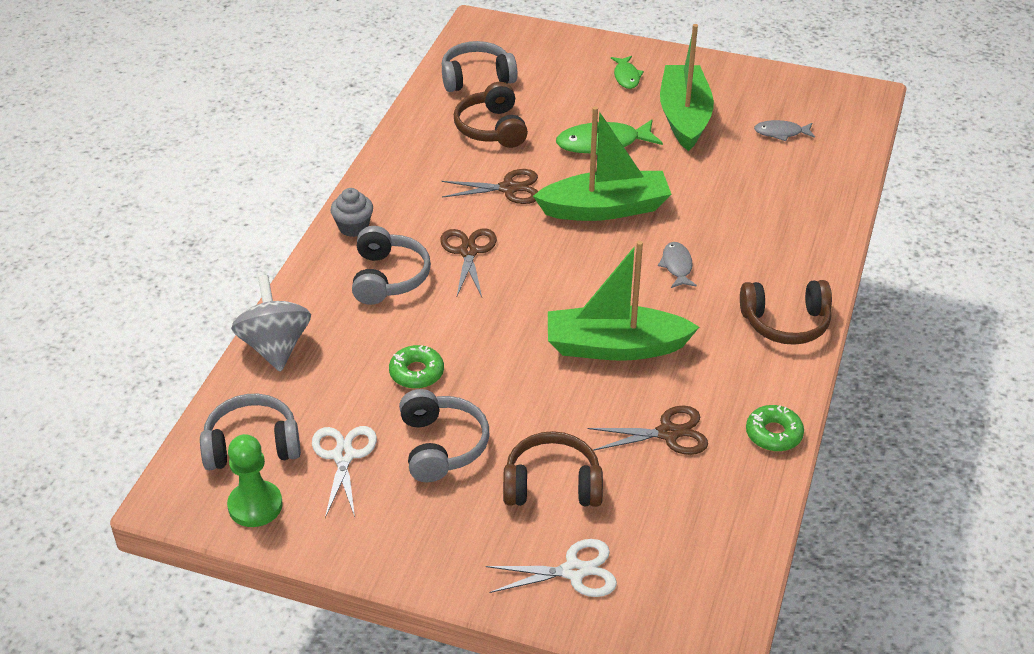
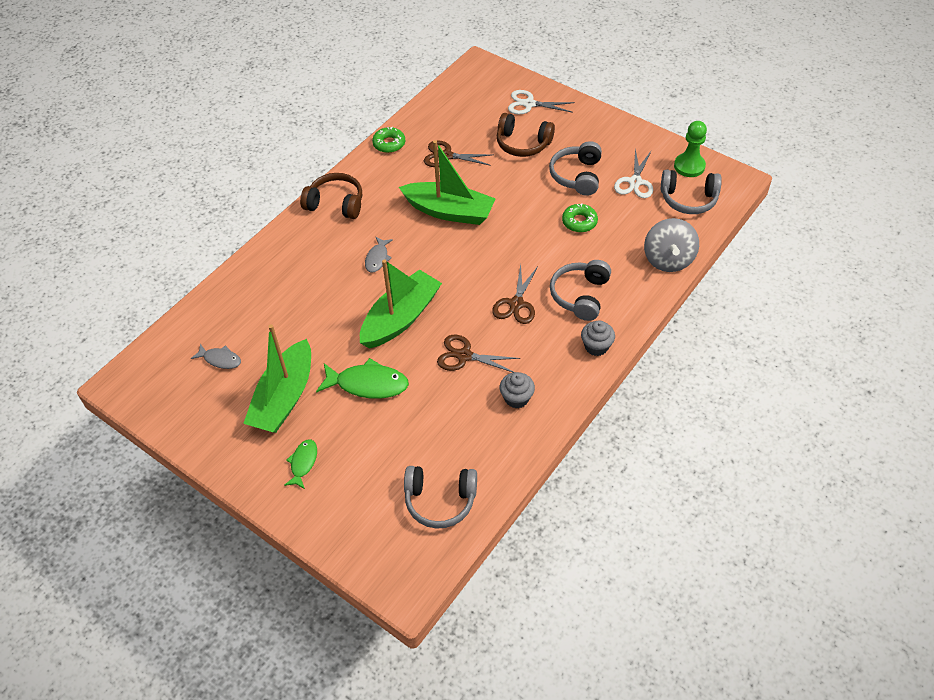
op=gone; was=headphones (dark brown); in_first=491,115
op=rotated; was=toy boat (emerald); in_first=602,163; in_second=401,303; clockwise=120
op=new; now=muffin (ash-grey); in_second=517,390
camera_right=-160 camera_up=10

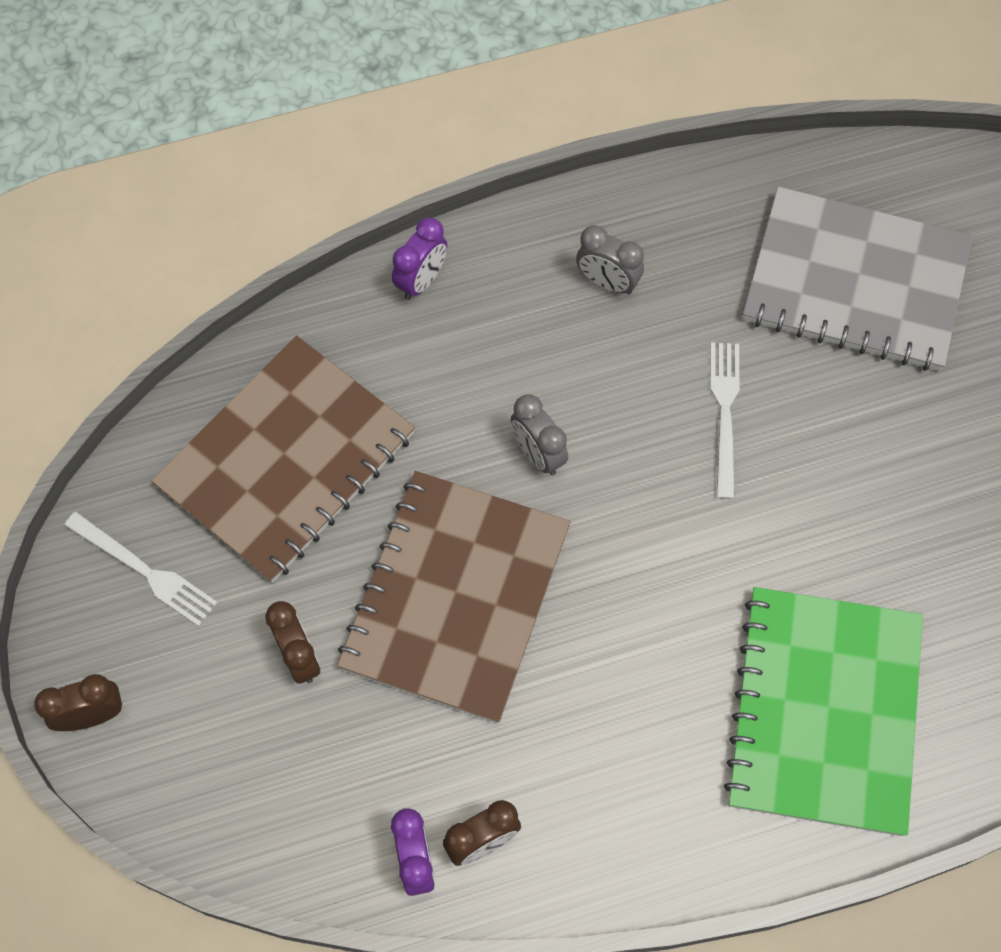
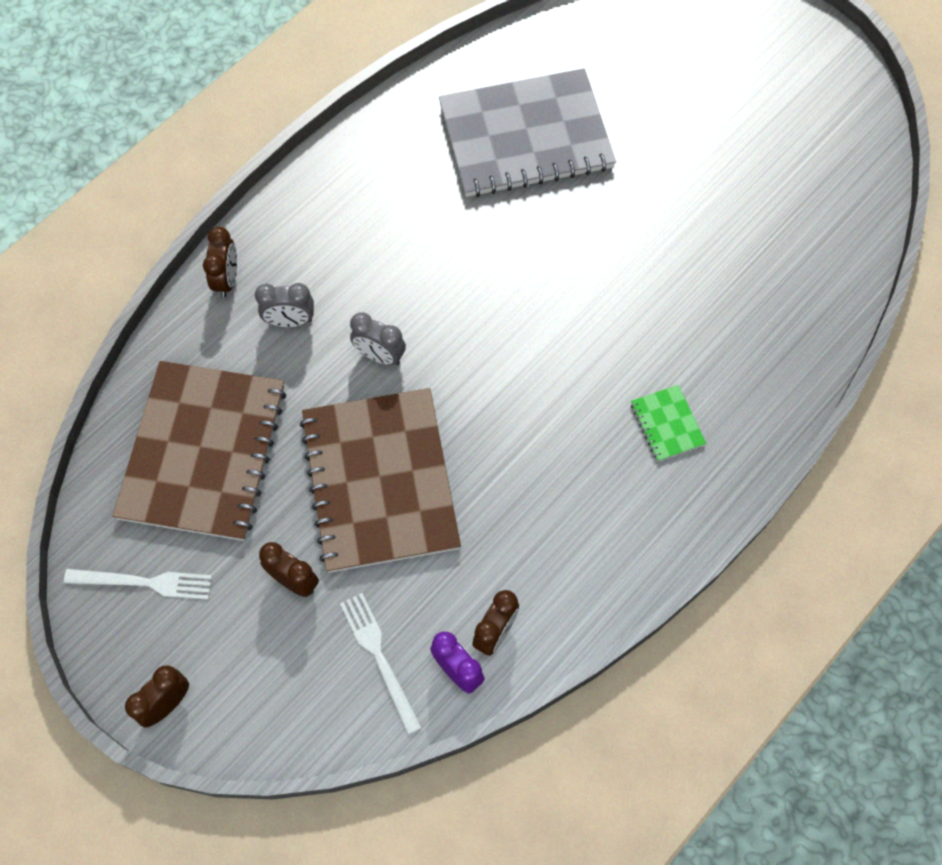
op=repainted; was=clock (royal purple); now=clock (dark brown); in_first=419,259; in_second=220,262
op=shifted; was=clock (ash-grey); in_first=610,259; in_second=284,305
op=shifted; was=dinner fork (snow-white); in_first=725,420; in_second=381,664
op=scaled; was=exercise book (emerald); in_first=823,711; in_second=668,423; ratio=0.41
camera_right=-30 camera_up=0

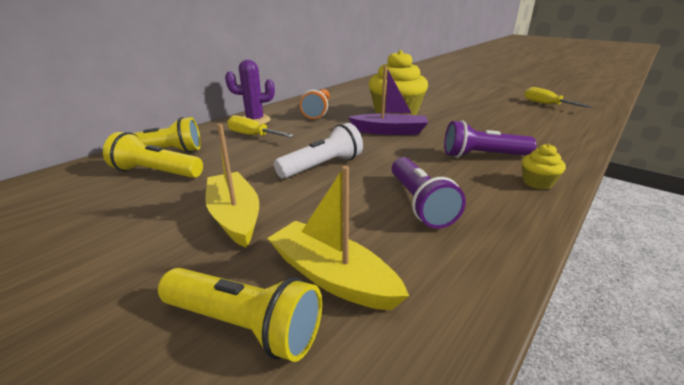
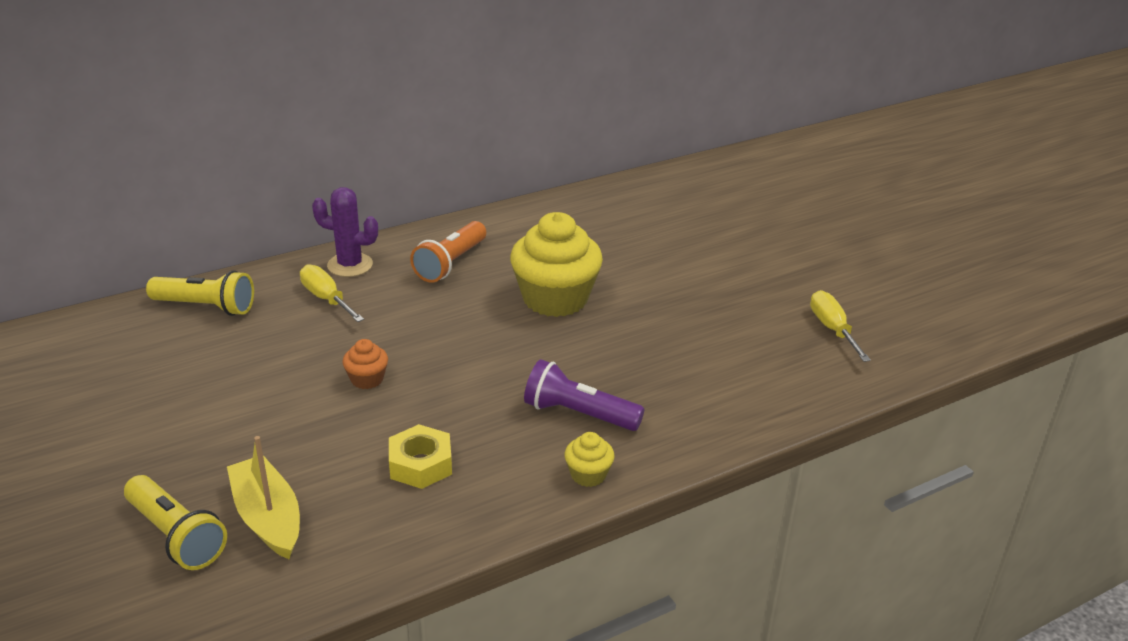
op=gone; was=toy boat (royal purple); in_first=388,100
op=swapped; was=torch (snow-white); now=muffin (bright orange); in_first=318,151; in_second=365,364
op=gone; was=toy boat (bright yellow); in_first=232,186
op=gone; was=torch (bright yellow); in_first=153,155
op=swapped; was=torch (royal purple); now=hex nut (bright yellow); in_first=429,192; in_second=420,456
camera_right=20 camera_up=5

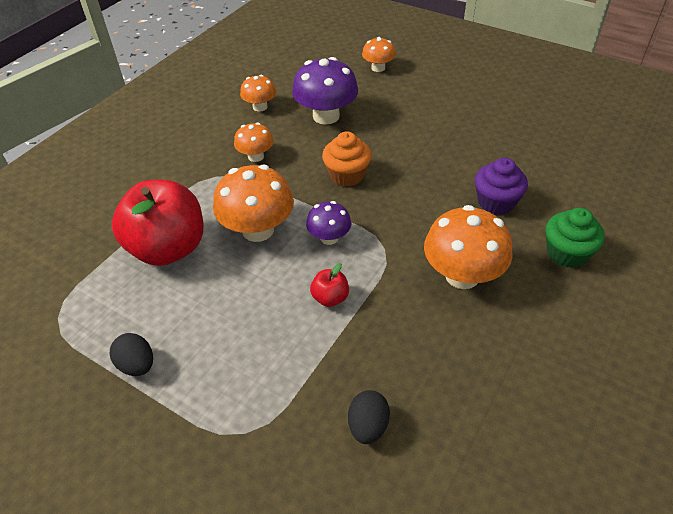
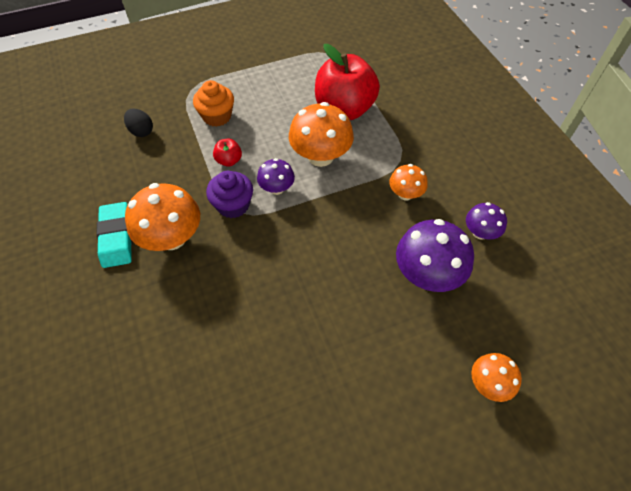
op=repainted; was=fungus (bright orange); now=fungus (royal purple); in_first=258,93; in_second=486,221
op=shifted; was=muffin (bright orange); in_first=347,159; in_second=213,103
op=shifted; was=muffin (royal purple); in_first=501,186; in_second=229,194
op=gone; was=muffin (emerald); in_first=575,238
op=gone; was=egg (ebony); in_first=131,354
op=new; now=gum eraser (turquoise); in_second=114,235
camera_right=125 camera_up=10

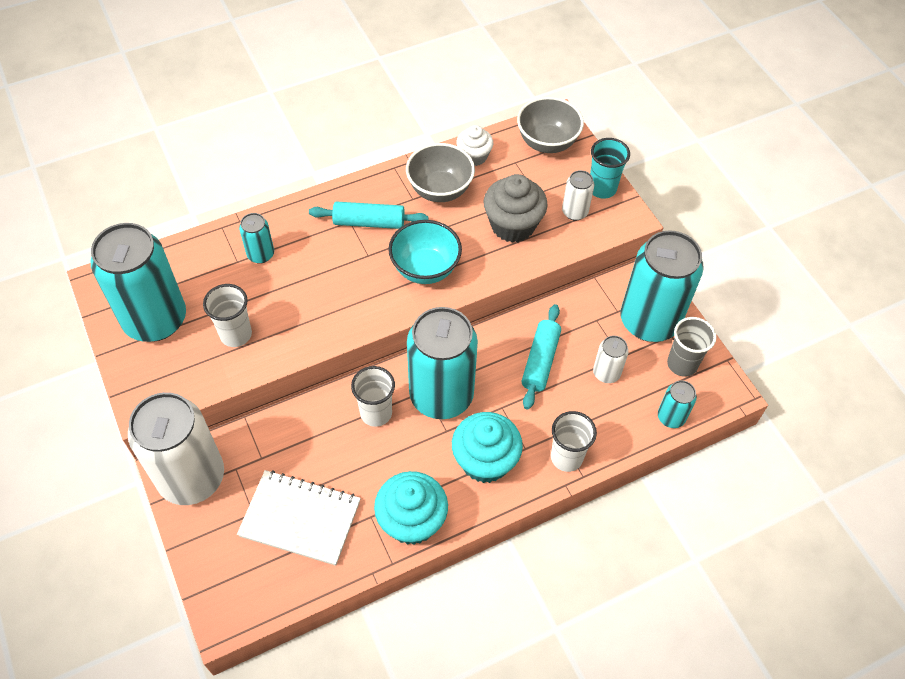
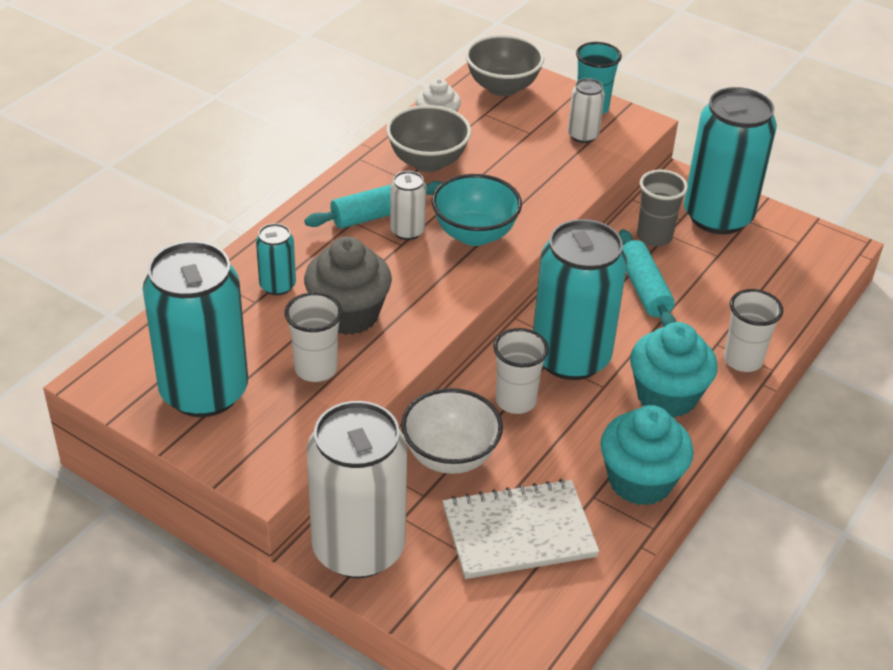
op=shifted; was=muffin (ash-grey); in_first=515,208; in_second=348,286
op=shifted; was=beaker (ash-grey); in_first=692,347; in_second=662,208
op=shifted; was=soda can (snow-white); in_first=611,359; in_second=408,205
op=gone; was=soda can (turquoise); in_first=677,404
op=new; now=deep dish (snow-white); in_second=452,431
camera_right=-30 camera_up=-15

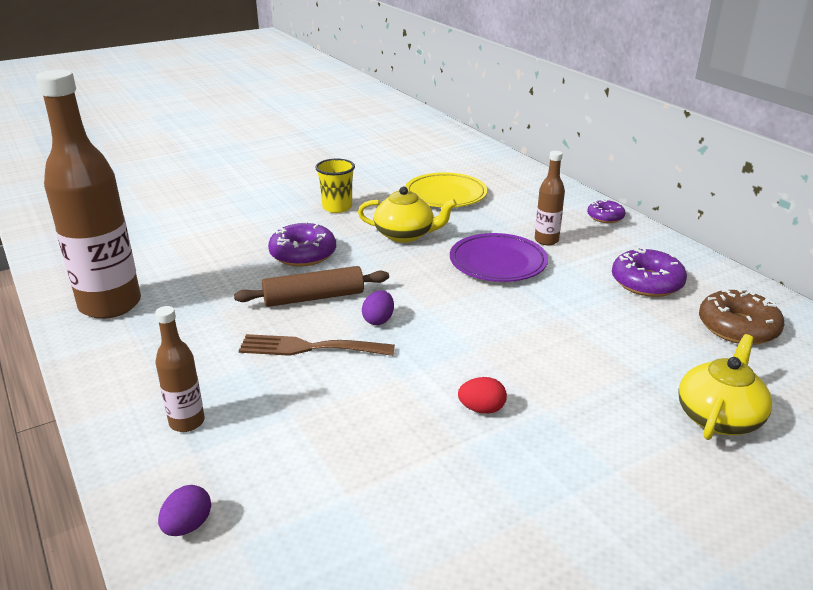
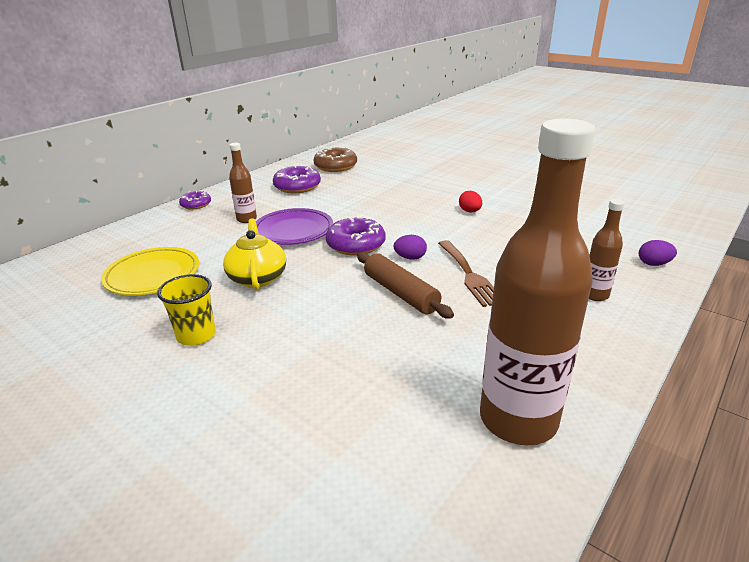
op=shifted; was=donut (royal purple); in_first=302,244; in_second=355,236
op=gone; was=tea pot (bright yellow); in_first=725,387
camera_right=-110 camera_up=0

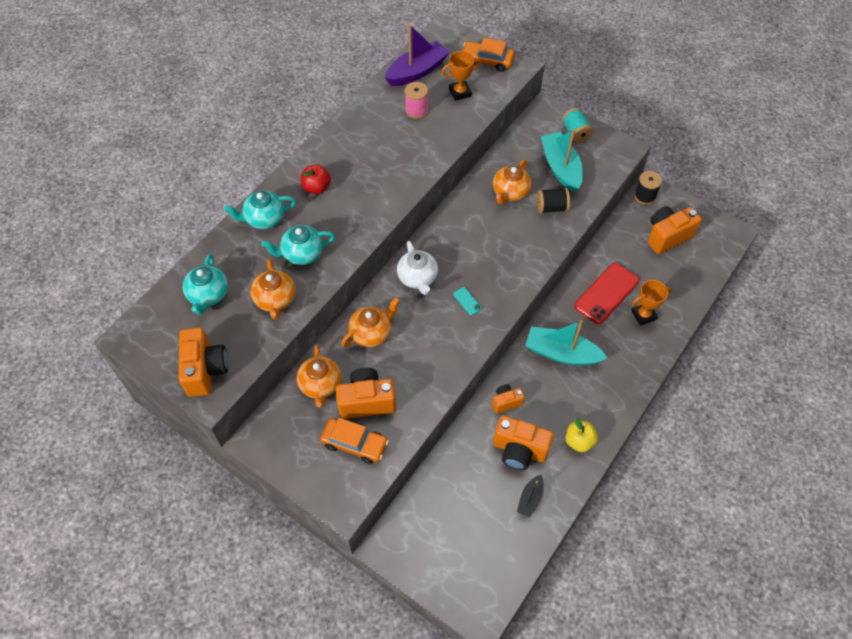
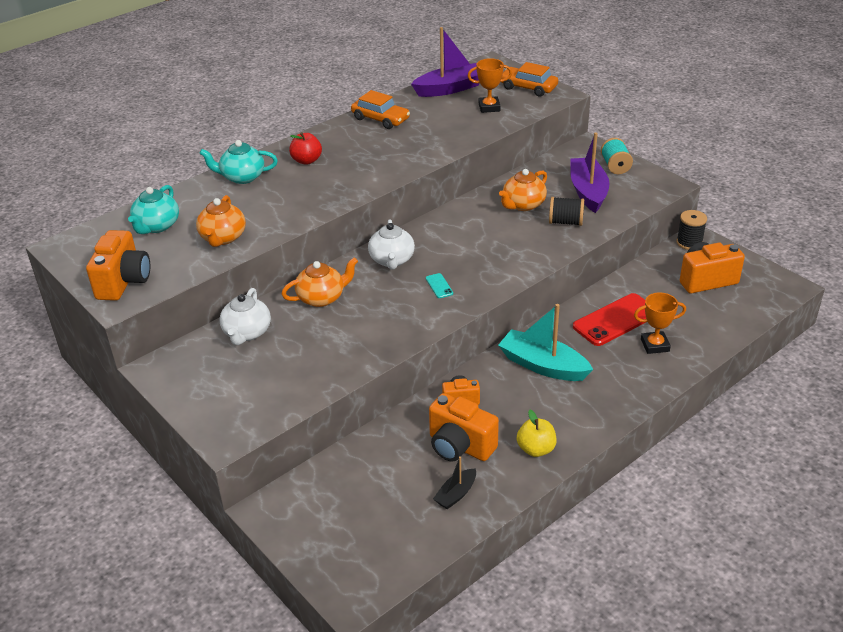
op=gone; was=spool (rosy); in_first=416,100
op=repainted; was=toy boat (turquoise); now=toy boat (royal purple); in_first=562,161; in_second=590,172
op=gone; was=tea pot (turquoise); in_first=298,245
op=repainted; was=tea pot (bright orange); now=tea pot (snow-white); in_first=319,376; in_second=245,316
op=gone; was=photo camera (bright orange); in_first=366,393
op=shifted; was=automobile (bright orange); in_first=354,441; in_second=380,109
camera_right=15 camera_up=-20

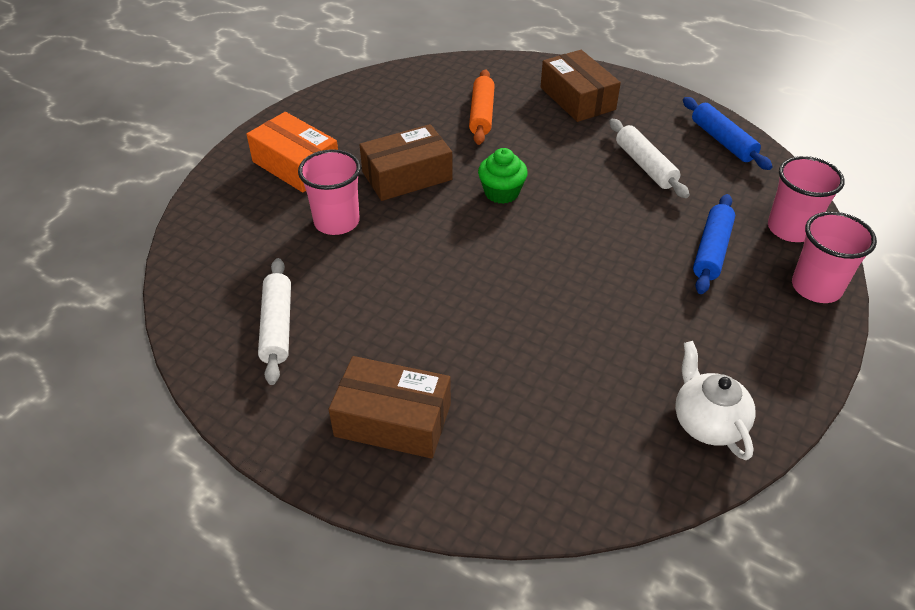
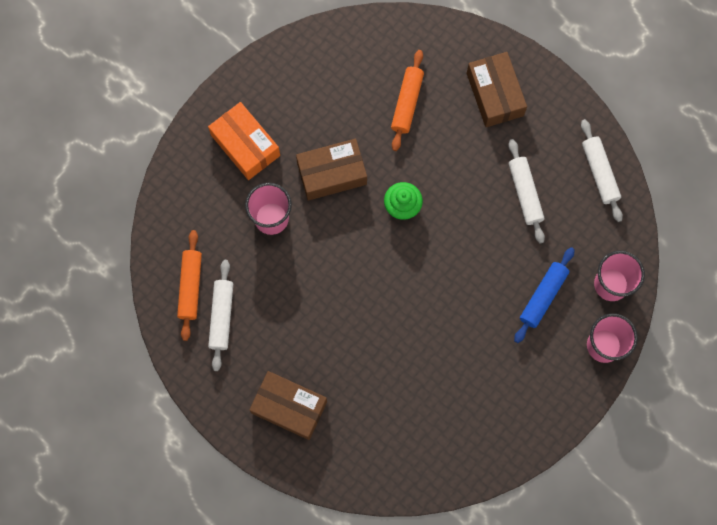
op=repainted; was=rolling pin (cobalt); now=rolling pin (snow-white); in_first=728,133; in_second=602,170
op=gone; was=tea pot (snow-white); in_first=715,400
op=new; now=rolling pin (bright orange); in_second=189,285
camera_right=10 camera_up=30

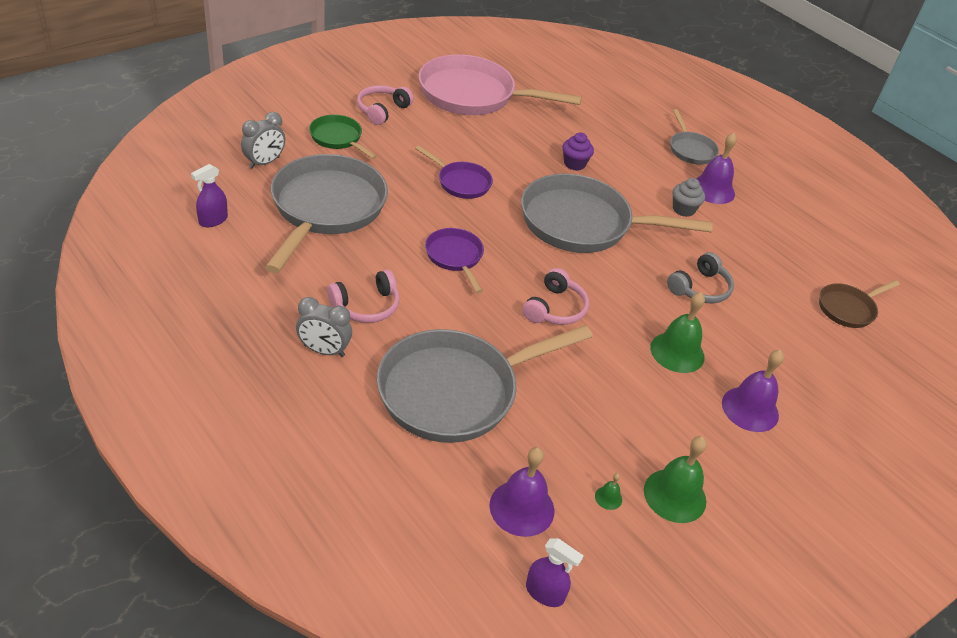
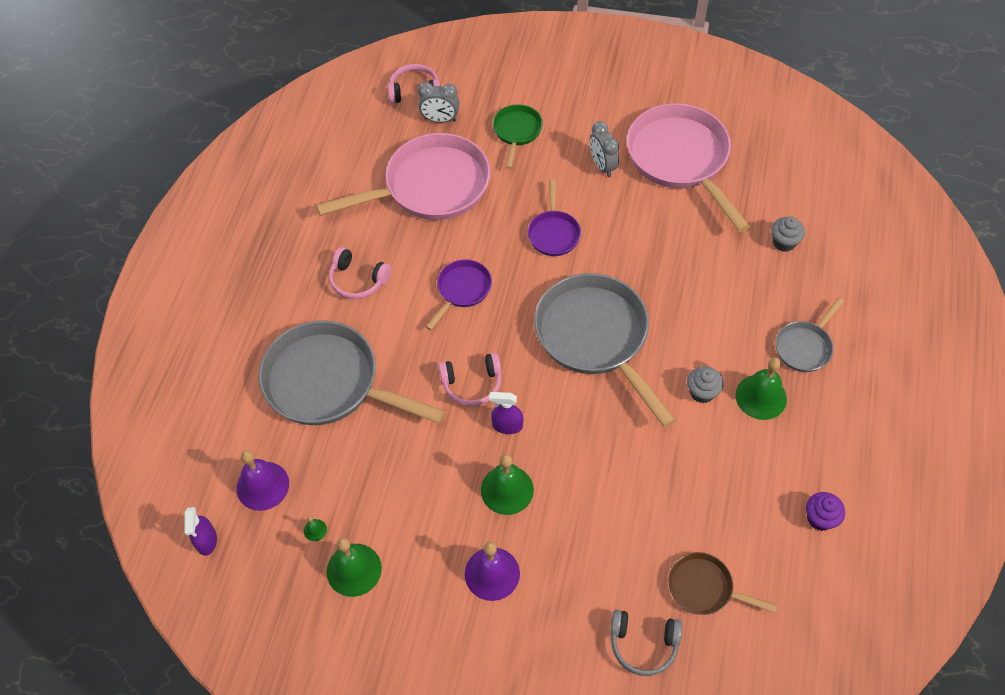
op=shifted; was=headphones (rosy); in_first=385,105; in_second=414,84
op=shifted; was=muffin (royal purple); in_first=578,151; in_second=825,511
op=repainted; was=bell (royal purple); now=bell (emerald); in_first=716,168; in_second=761,388
op=repainted; was=skillet (ash-grey); now=skillet (rosy); in_first=326,213; in_second=403,176
op=shifted; was=spray cleaner (royal purple); in_first=209,195; in_second=506,413
op=shifted; was=headphones (ash-grey); in_first=700,277; in_second=646,643
op=shifted; was=clock (ash-grey); in_first=324,327; in_second=604,149
op=new; now=muffin (ash-grey); in_second=788,234
camera_right=60 camera_up=15

